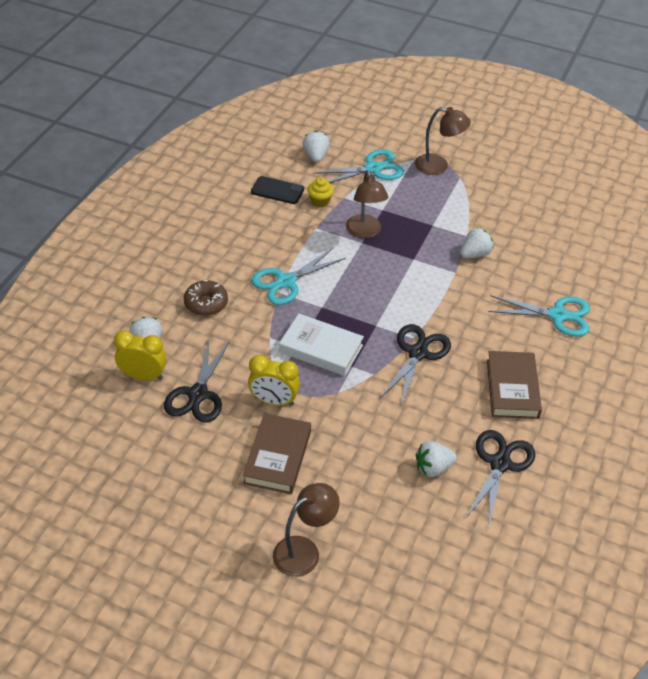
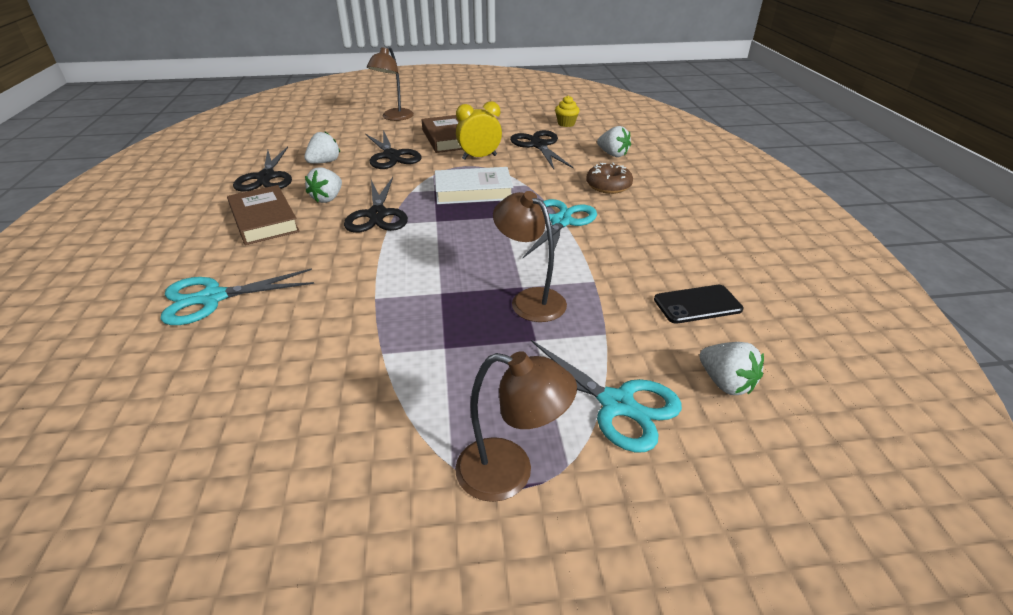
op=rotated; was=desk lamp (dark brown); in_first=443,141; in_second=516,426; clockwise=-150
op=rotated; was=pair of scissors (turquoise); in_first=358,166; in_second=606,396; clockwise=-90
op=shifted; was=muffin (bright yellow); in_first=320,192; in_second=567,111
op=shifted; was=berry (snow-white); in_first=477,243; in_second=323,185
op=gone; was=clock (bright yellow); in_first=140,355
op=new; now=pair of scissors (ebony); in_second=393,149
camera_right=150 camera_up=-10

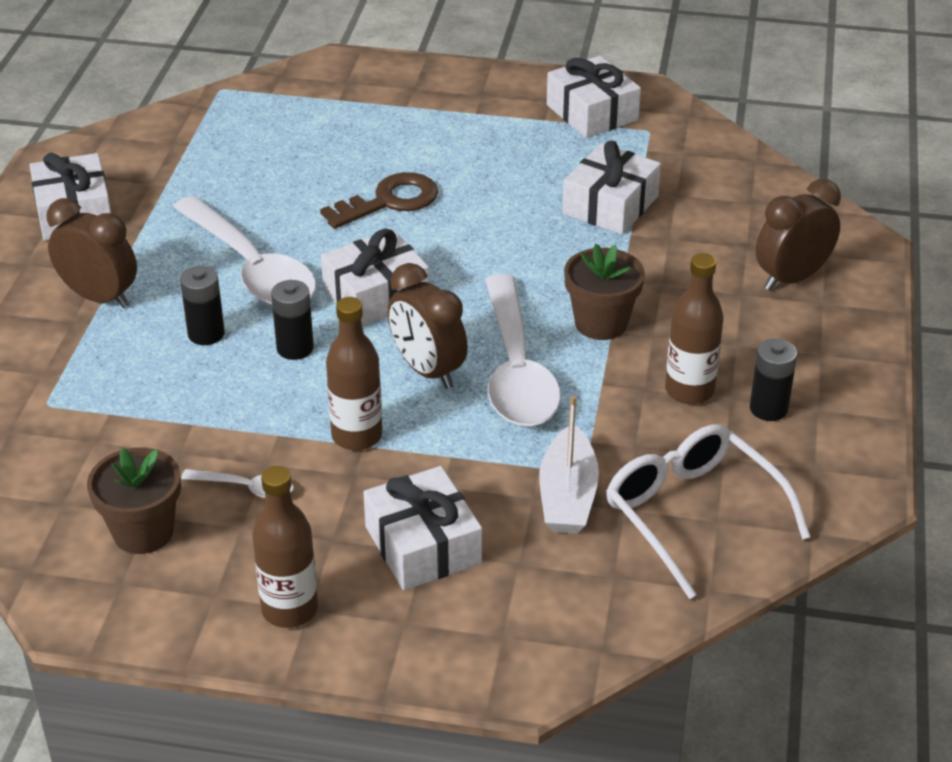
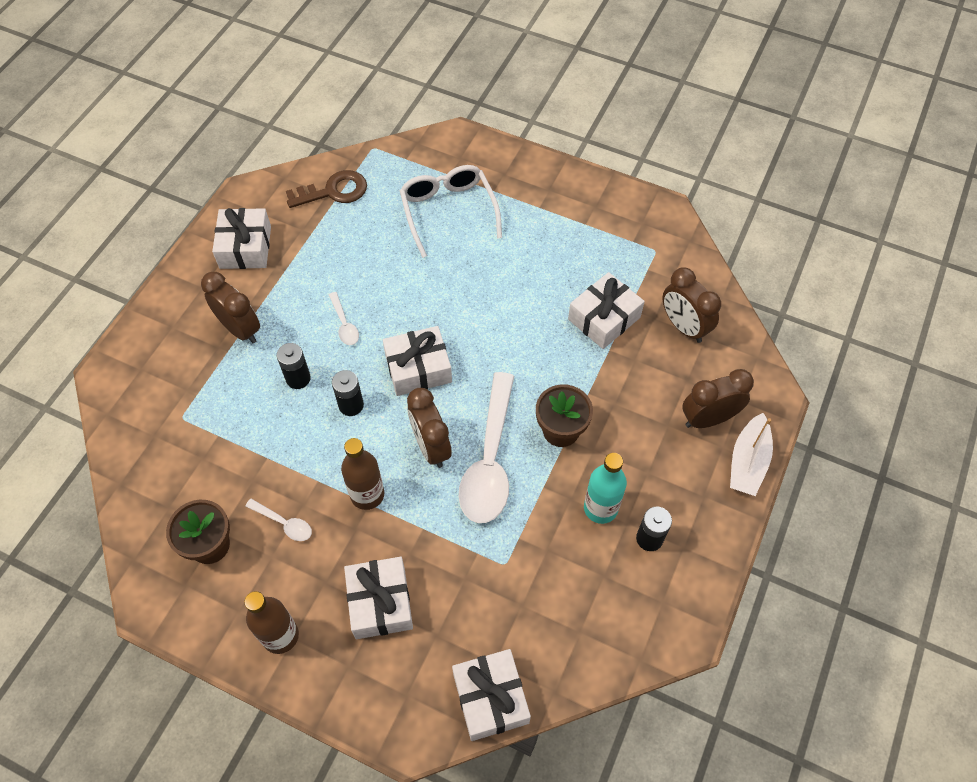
op=shifted; was=present (snow-white); in_first=594,97; in_second=491,695
op=shifted; was=door key (dark brown); in_first=379,200; in_second=326,189
op=scaled; was=spoon (snow-white); in_first=244,251; in_second=344,318; ratio=0.44
op=repainted; was=bottle (dark brown); now=bottle (turquoise); in_first=694,328; in_second=605,488
op=shifted; was=toy boat (snow-white); in_first=569,465; in_second=751,454
op=shifted; was=glasses (snow-white); in_first=708,511; in_second=451,211
op=new; now=clock (dark brown); in_second=691,305
camera_right=15 camera_up=20

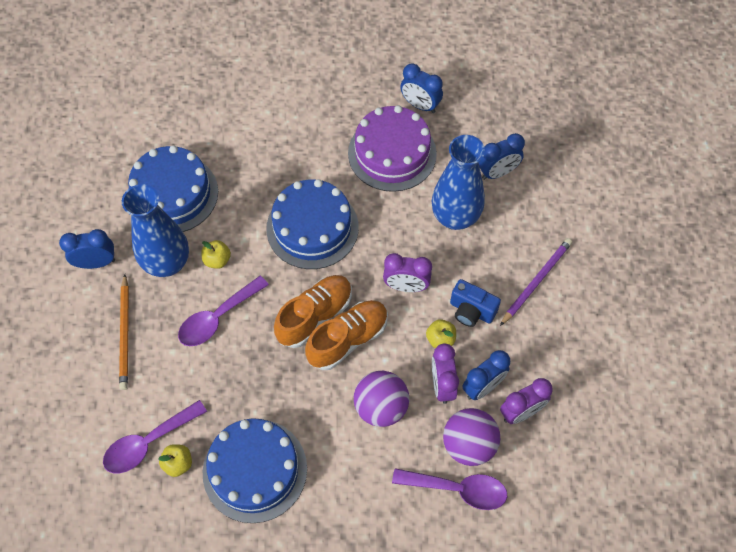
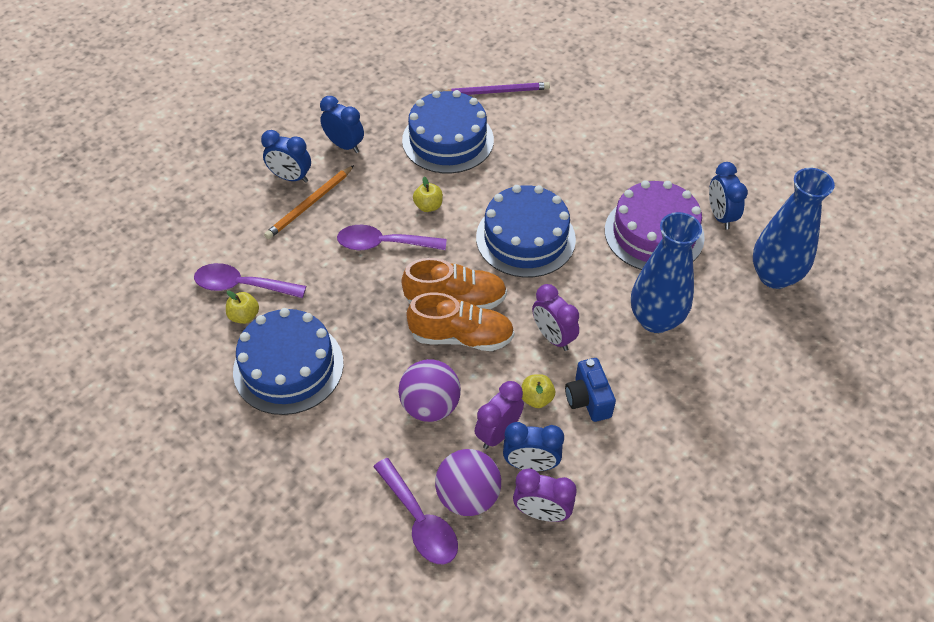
op=shifted; was=clock (cobalt); in_first=502,156; in_second=286,156
op=shifted; was=flower vase (cobalt); in_first=155,230; in_second=794,228
op=shifted; was=wooden pencil (royal purple); in_first=536,282; in_second=495,88
camera_right=45 camera_up=-10

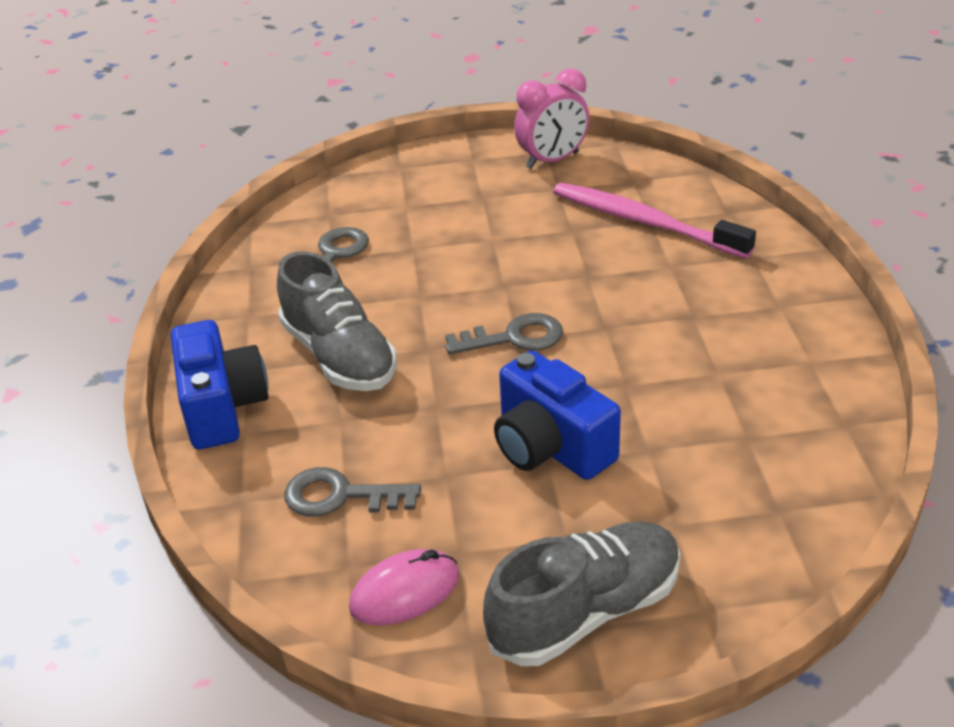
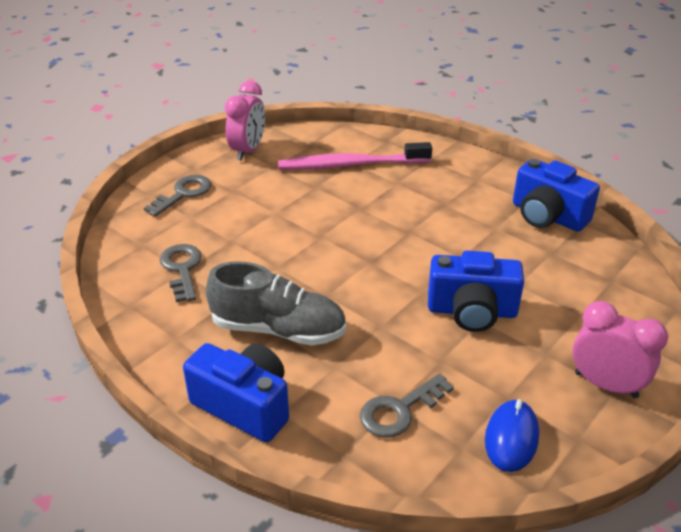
op=shifted; was=door key (ash-grey); in_first=504,333; in_second=177,196
op=swapped; was=lace-up shoe (ash-grey); now=clock (rosy); in_first=582,593; in_second=620,349
op=repainted; was=mouse (rosy); now=mouse (cobalt); in_first=404,587; in_second=512,435
op=new; now=photo camera (cobalt); in_second=556,195
camera_right=-45 camera_up=0

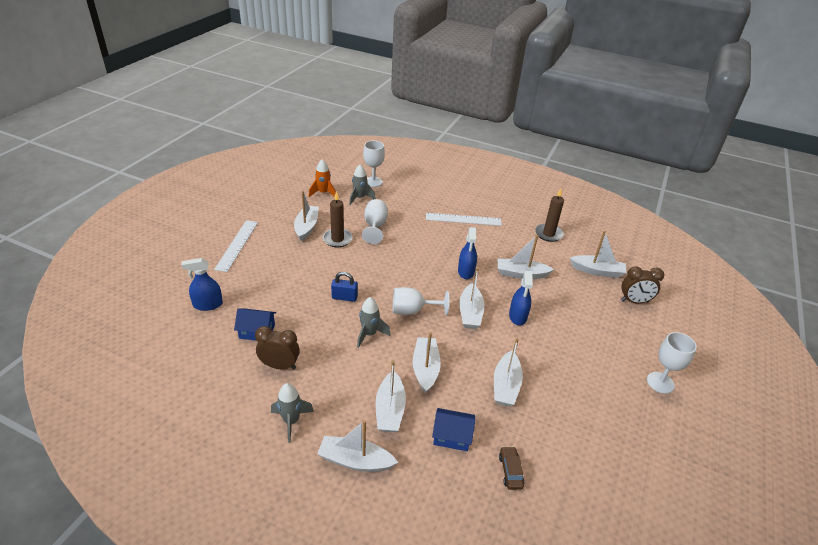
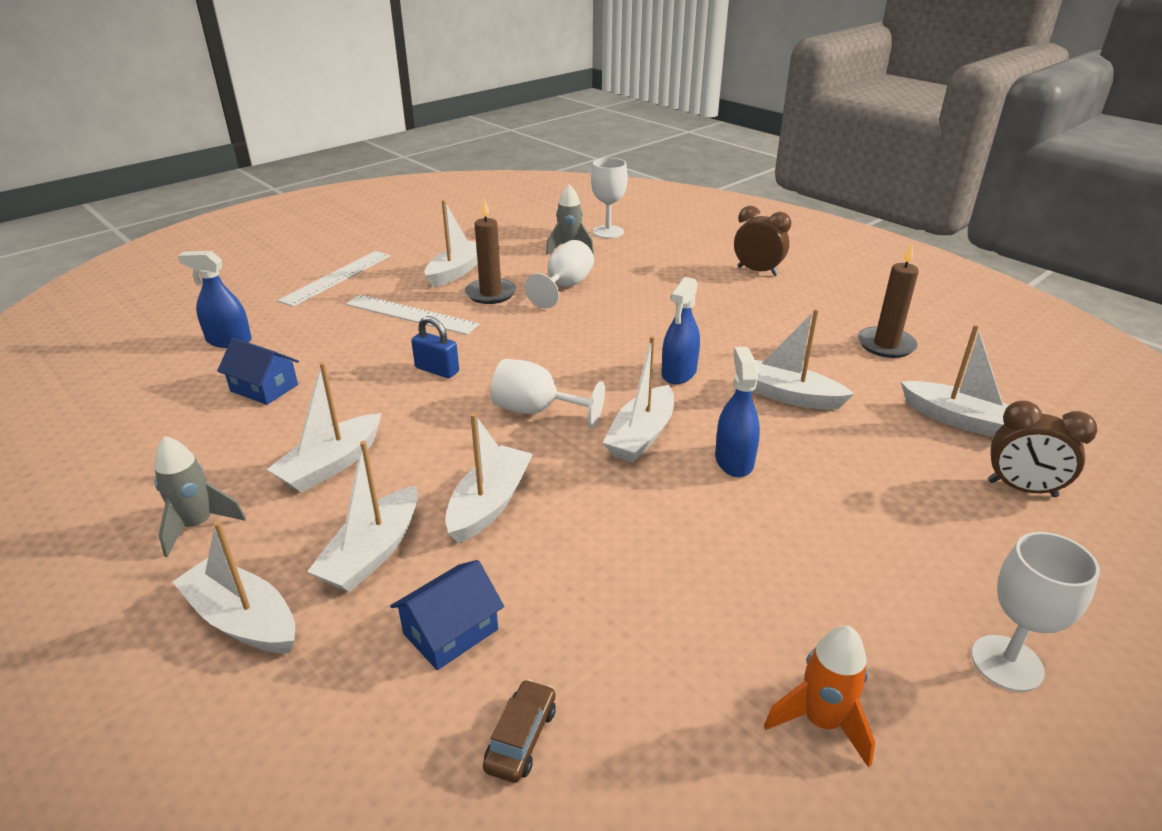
op=shifted; was=rocket (bright orange); in_first=322,178; in_second=819,697
op=shifted; was=ruler (snow-white); in_first=464,219; in_second=412,315
op=rotated; was=spray cleaner (cobalt); in_first=521,298; in_second=737,412; clockwise=150
op=gone; was=rocket (ash-grey); in_first=373,322
op=shifted; was=clock (dark brown); in_first=277,347; in_second=762,241
op=shifted; was=toy boat (snow-white); in_first=508,372; in_second=324,427
op=rotated; was=cottage (cobalt); in_first=453,429; in_second=447,615; clockwise=-75
camera_right=25 camera_up=-5

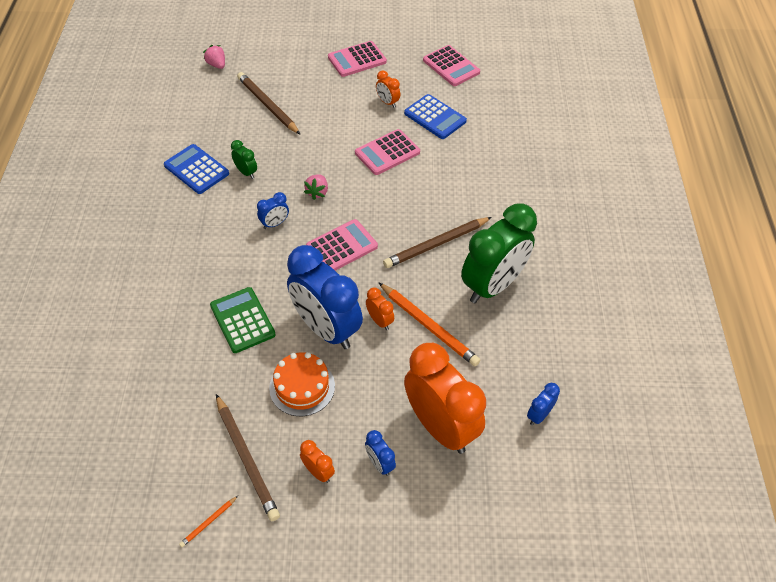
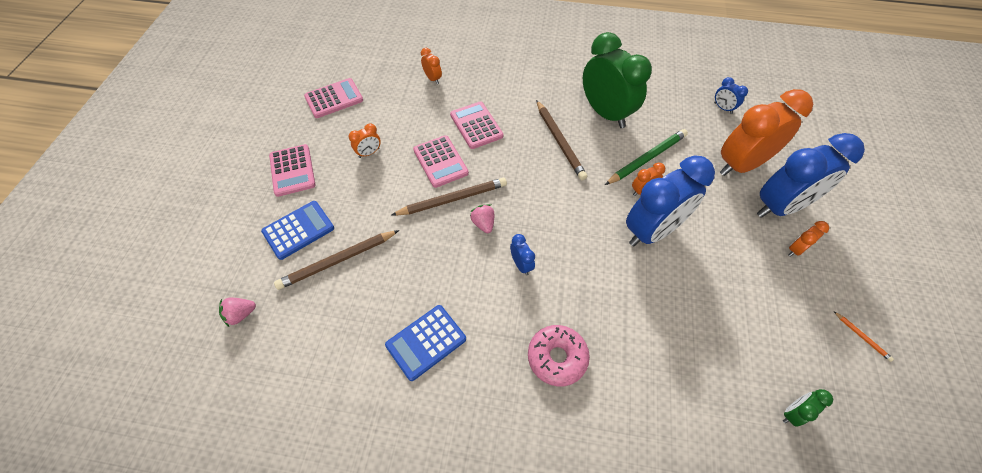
op=shifted; was=calculator (cobalt); in_first=435,116; in_second=297,230
op=shifted; was=clock (emerald); in_first=244,159; in_second=808,408
op=rotated; was=berry (rosy); in_first=316,187; in_second=482,218; clockwise=-135
op=shifted; was=calculator (rosy); in_first=342,245; in_second=476,125
op=repainted; was=wooden pencil (bright orange); now=wooden pencil (emerald); in_first=429,324; in_second=646,157
op=gone; was=calculator (emerald); in_first=243,320
op=gone; was=cake (bright orange); in_first=302,384
op=shifted; was=wooden pencil (dark brown); in_first=248,457; in_second=449,197
op=scaled; was=clock (cobalt); in_first=380,453; in_second=811,175; ratio=2.41
op=new; now=clock (bright orange); in_second=431,66
op=new; now=donut (rosy); in_second=559,355
camera_right=-80 camera_up=5

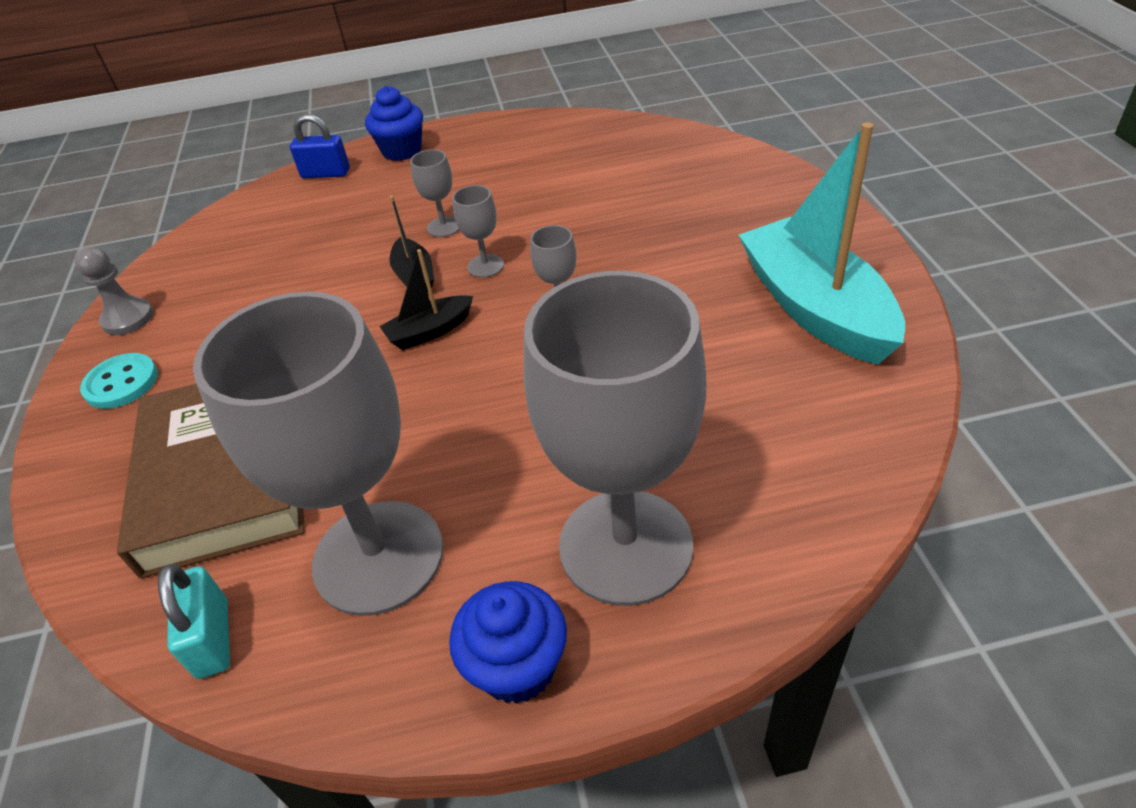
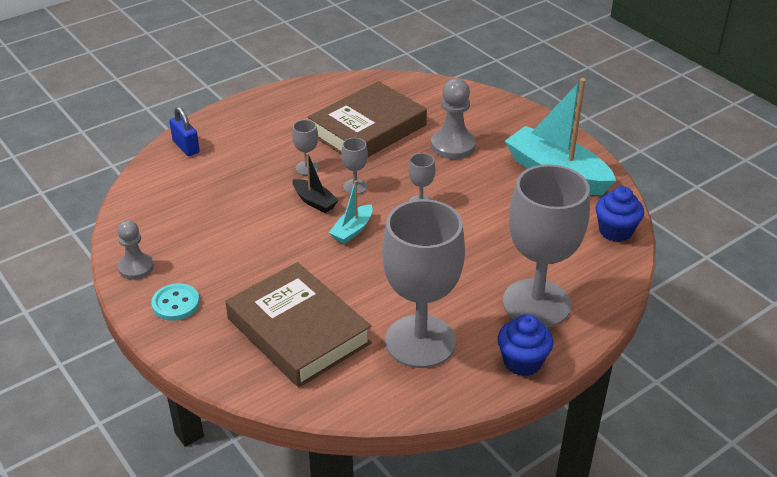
op=shifted; was=muffin (cobalt); in_first=394,123; in_second=619,214
op=rotated; was=padlock (cobalt); in_first=320,146; in_second=184,131; clockwise=75
op=repainted; was=toy boat (ebony); now=toy boat (turquoise); in_first=426,299; in_second=351,212
op=gone; was=padlock (turquoise); in_first=194,621
op=new; now=chess pawn (ash-grey); in_second=453,118
op=new; now=book (dark brown); in_second=367,119
camera_right=-30 camera_up=-5

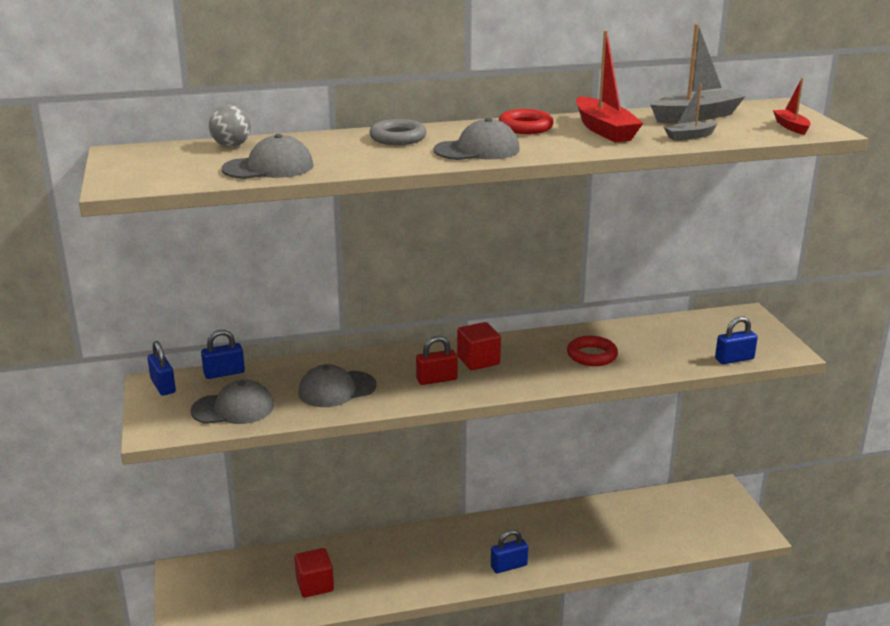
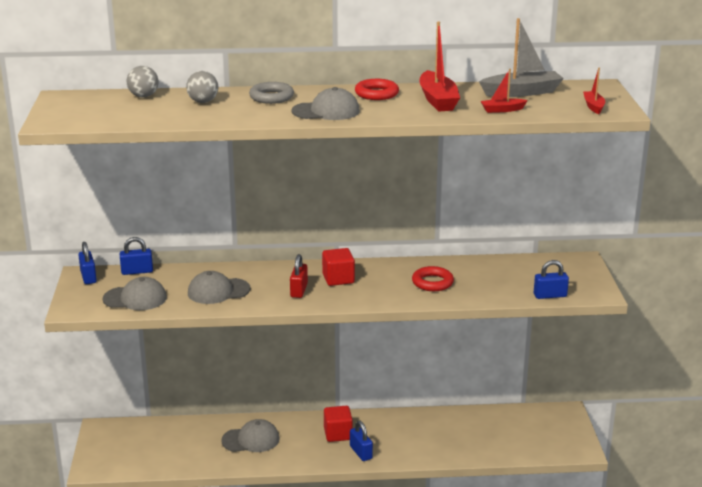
op=repainted; was=toy boat (ash-grey); now=toy boat (scarlet); in_first=691,112; in_second=504,91
op=shifted; was=peaked cap (ash-grey); in_first=268,156; in_second=250,435
op=rotated; was=padlock (scarlet); in_first=437,360; in_second=299,276; clockwise=-75
op=rotated; was=padlock (cobalt); in_first=509,551; in_second=361,441; clockwise=75
op=shifted; was=block (scarlet); in_first=314,572; in_second=338,424
op=new; now=play ball (ash-grey); in_second=202,87
camera_right=10 camera_up=0

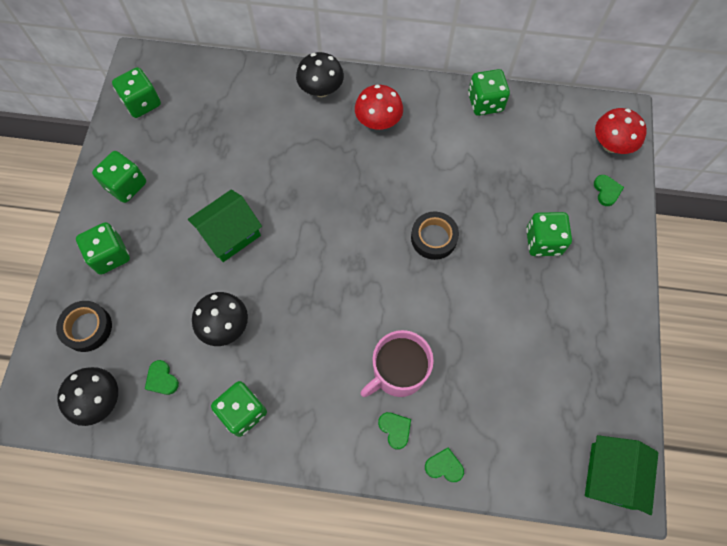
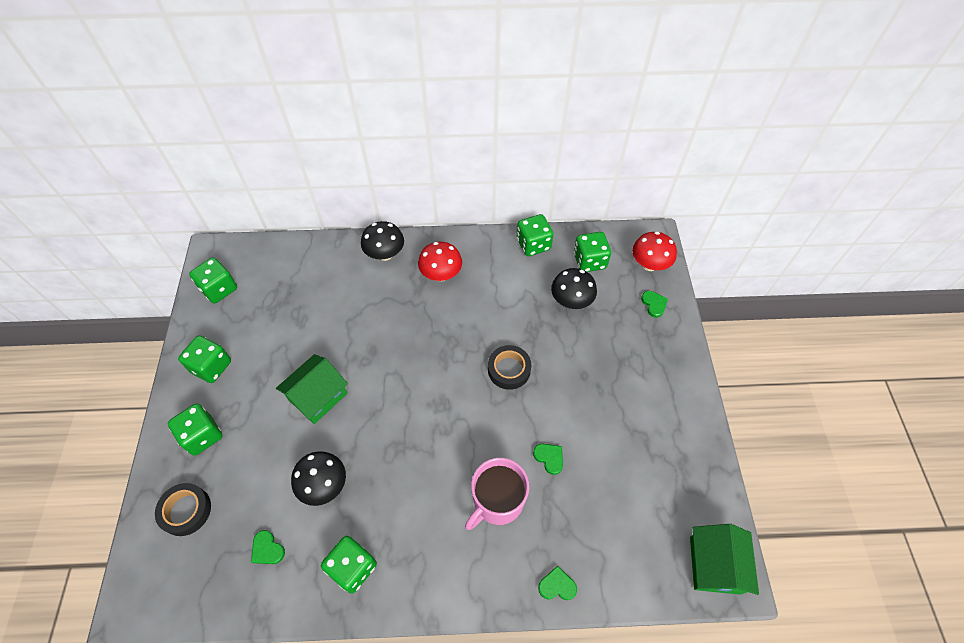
op=shifted; was=dice (emerald); in_first=549,234; in_second=592,252
op=shifted; was=fungus (ebony); in_first=87,396; in_second=574,288
op=shifted; was=love heart (emerald); in_first=394,431; in_second=548,459
camera_right=-10 camera_up=-10

